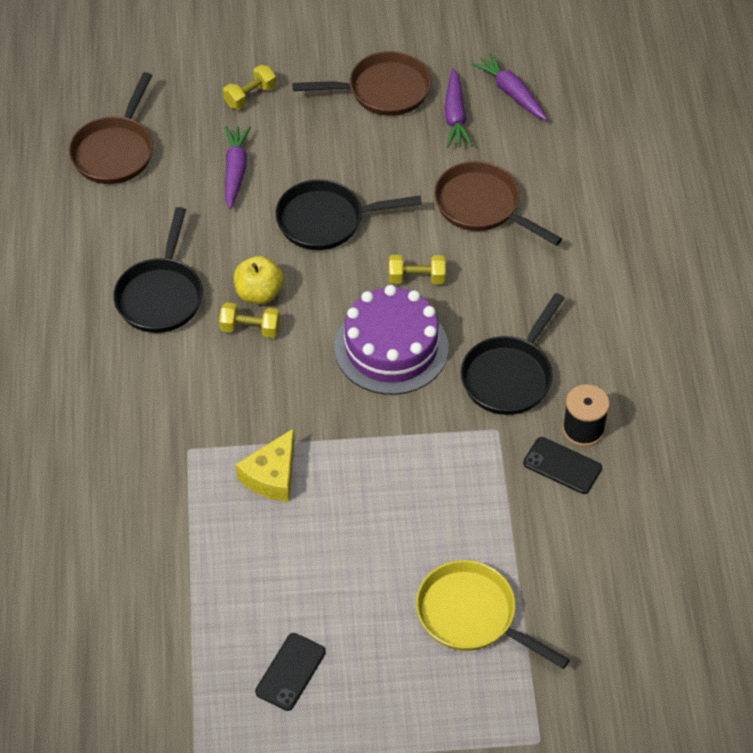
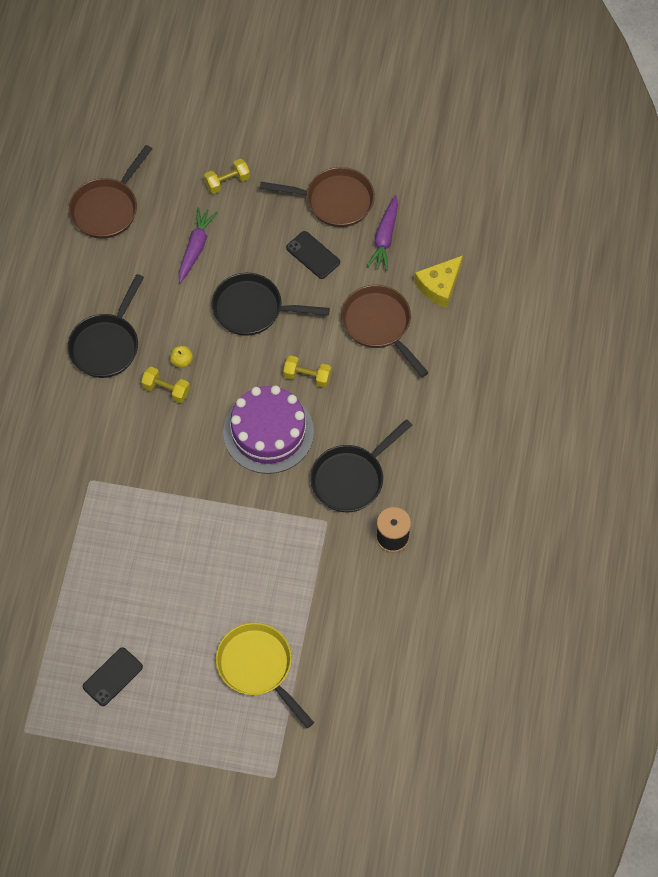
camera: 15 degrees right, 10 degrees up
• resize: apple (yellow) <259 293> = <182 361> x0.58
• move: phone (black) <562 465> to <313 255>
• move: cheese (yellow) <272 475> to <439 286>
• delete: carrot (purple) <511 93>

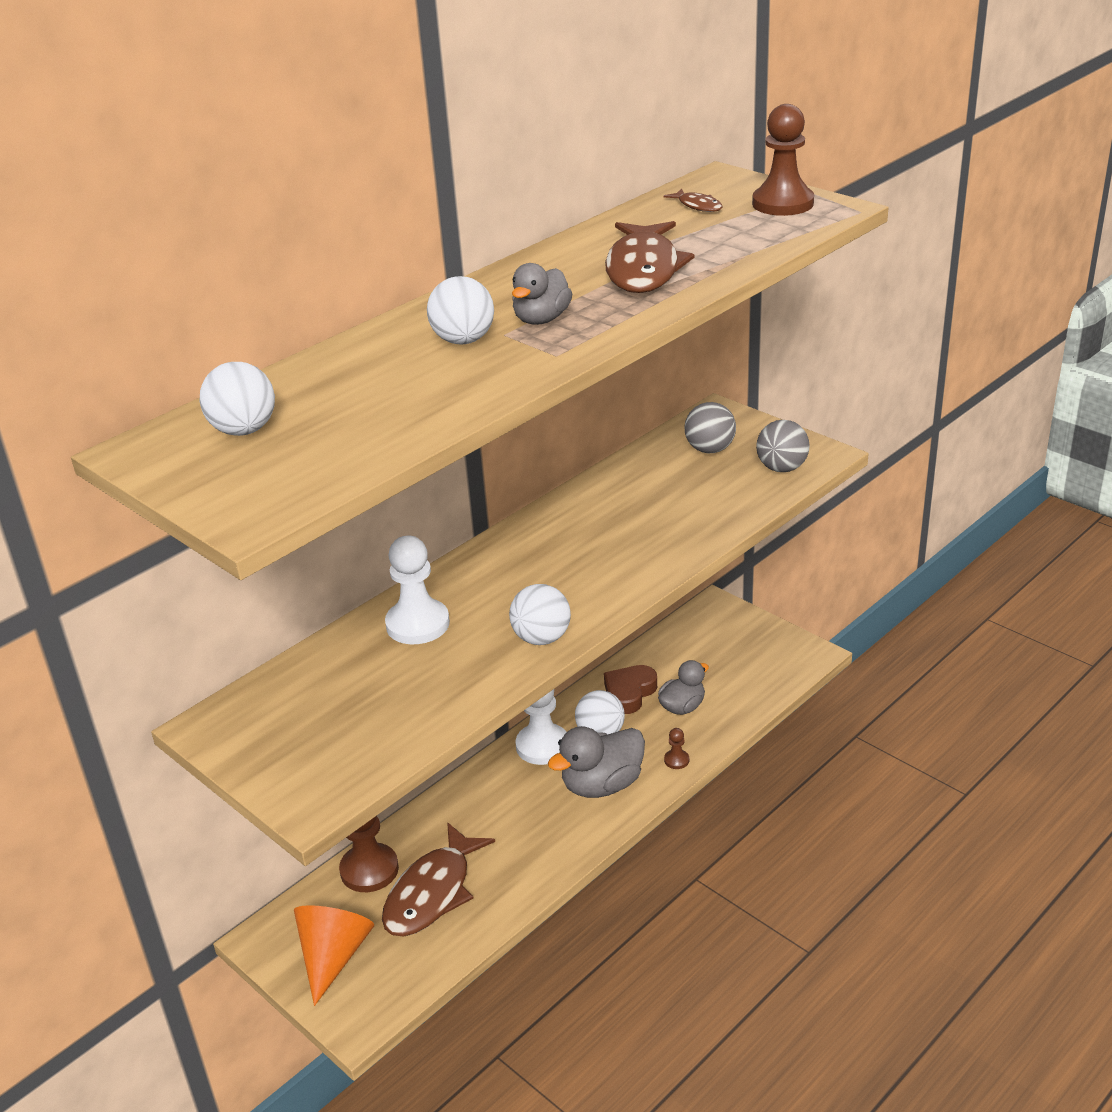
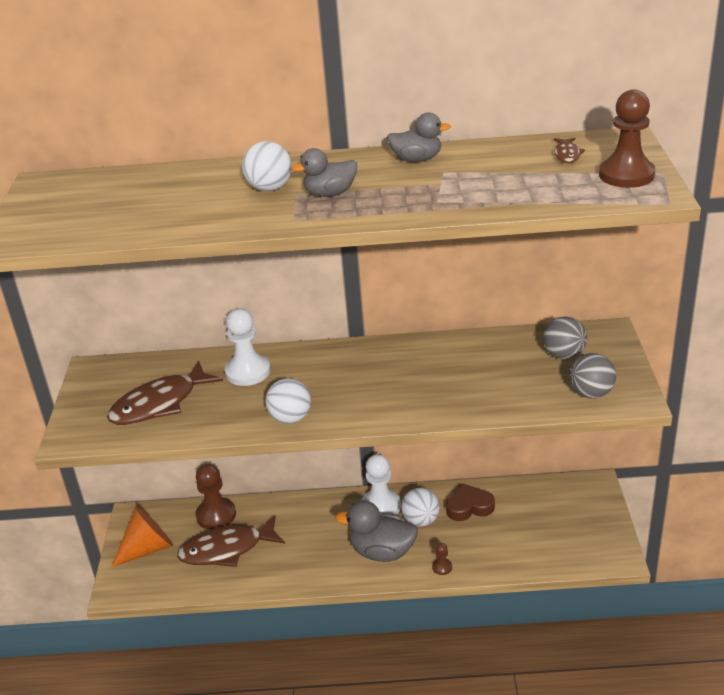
camera: 45 degrees right, 0 degrees up
• move: fish (brown) <643 269> to <160 404>
• move: duck (grey) <682 707> to <417 159>
• delete: ball (white) <244 430>

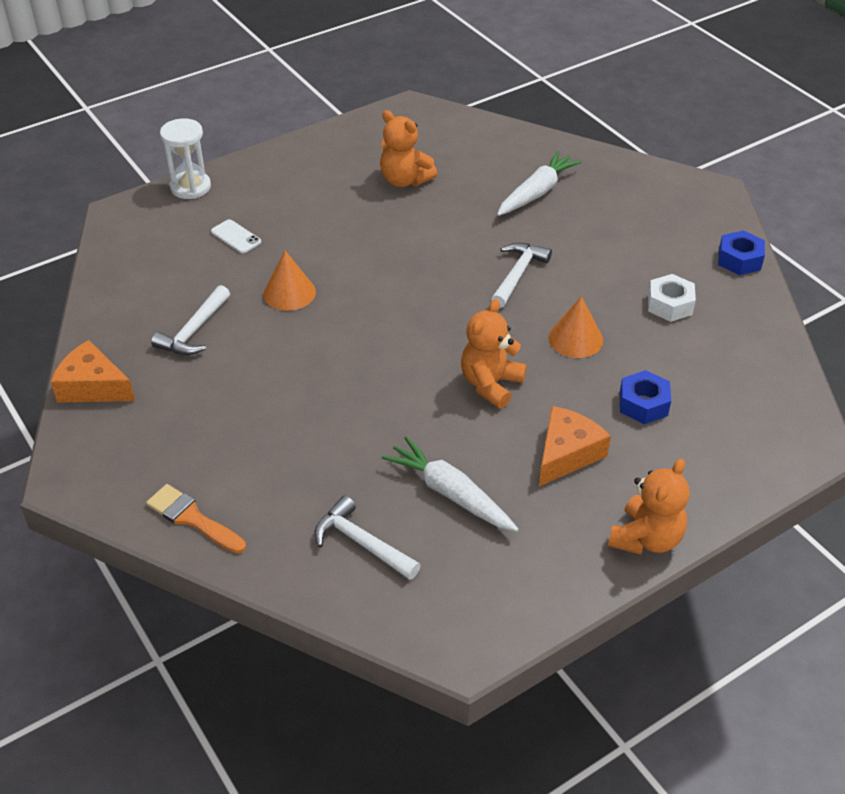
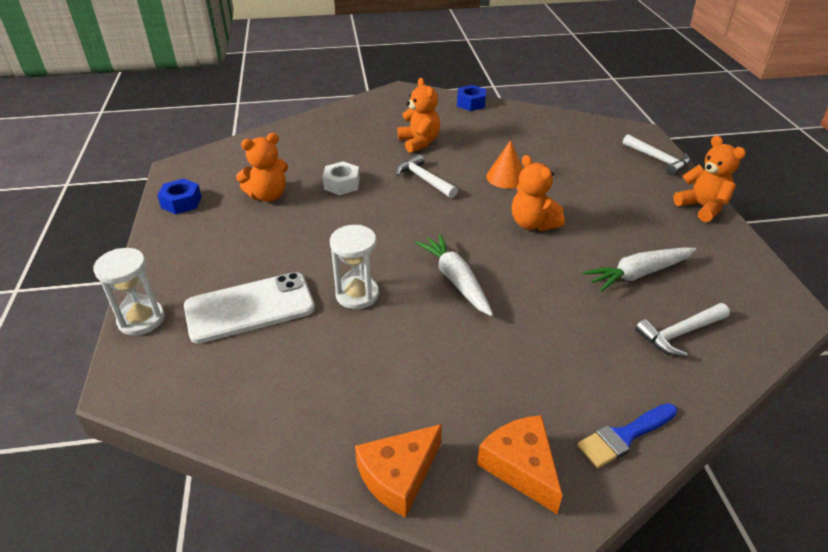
camera: 65 degrees left, 5 degrees down
• move: nut (blue) <643 404> to <181 202>
• resize: phone (white) <236 237> = <250 308> x2.27
• move: nut (white) <669 304> to <342 184>
• replace: cone (orange) <289 293> to hourglass (white) <357 294>
• insert: teddy bear (orange) <419 142>
• move: carrot (white) <537 192> to <455 280>
• move: cheese (orange) <567 454> to <521 467>
• recolor: brush (orange) <192 518> to brush (blue) <624 436>
• move: hammer (white) <194 331> to <658 159>

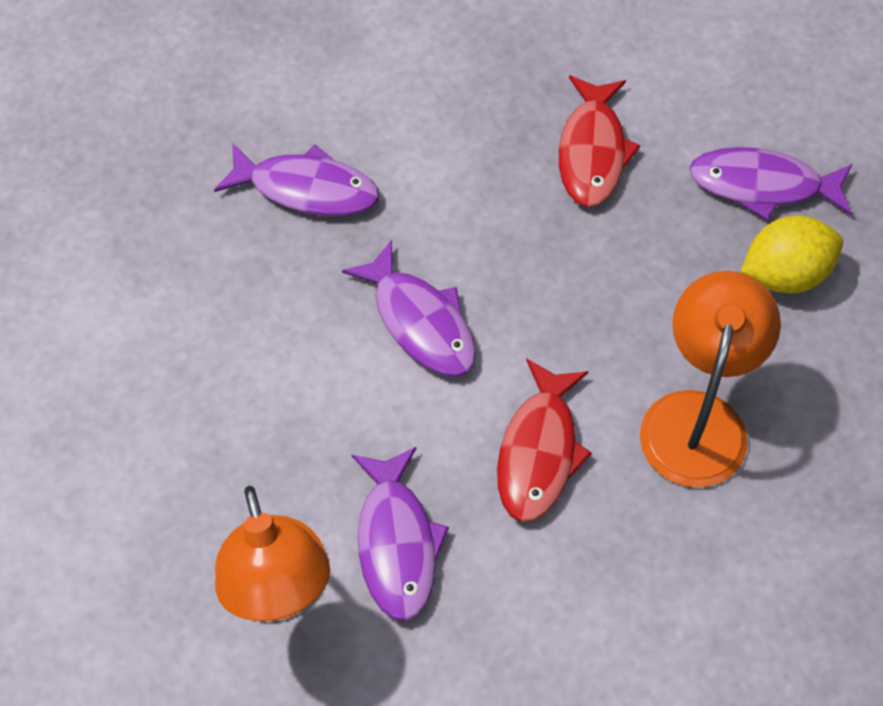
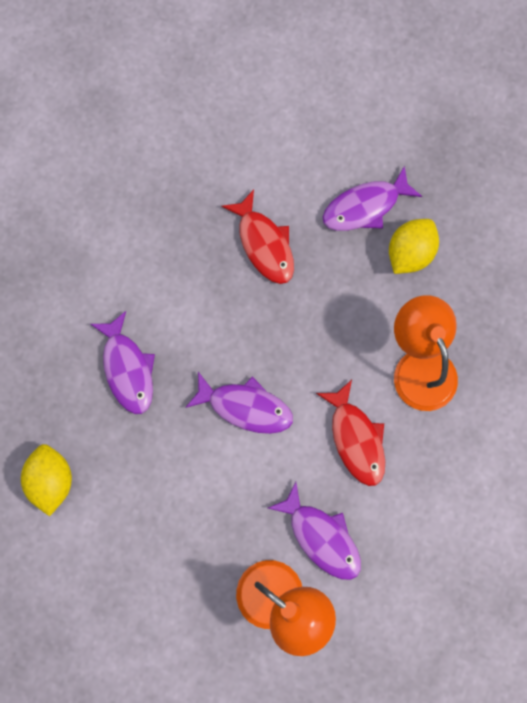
camera: 35 degrees left, 15 degrees up
• insert: lemon (yellow) <51 481>
• rotate: fish (purple) <307 189> = <127 369> 90 degrees clockwise

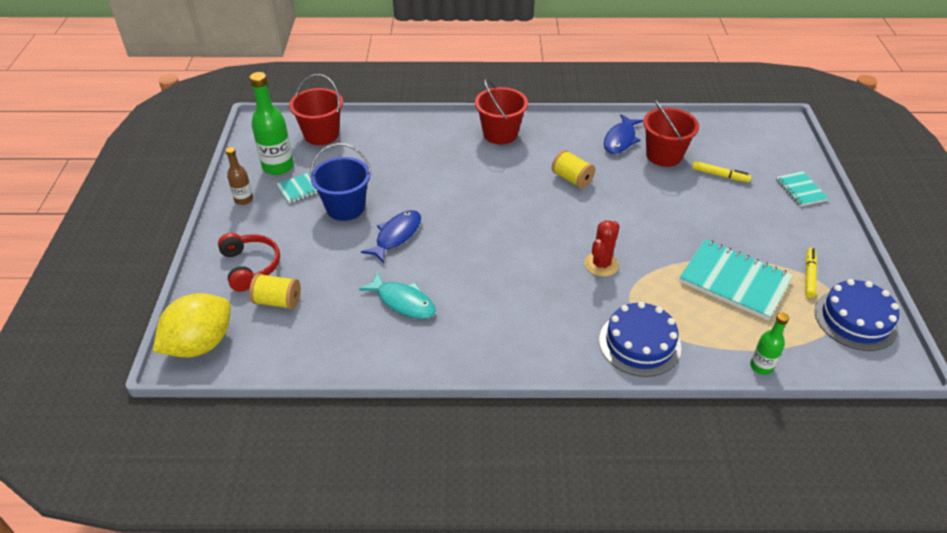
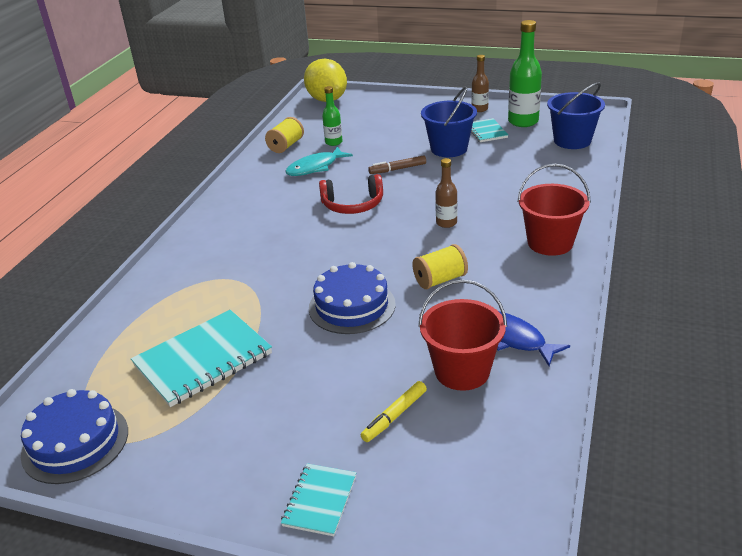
camera: 110 degrees right, 10 degrees down
• move: spool (yellow) <277 301> to <286 146>
• rotate: notebook (turquoise) <800 190> = <320 501> 75 degrees counterclockwise
• move: cake (blue) <639 343> to <352 306>
• move: headphones (red) <250 266> to <353 205>
• move: bottle (green) <761 366> to <333 142>
• replace: fish (blue) <396 236> to marker (brown) <397 169>
• insert: bottle (brown) <446 223>
• recolor: bucket (red) <321 134> to bucket (blue) <572 141>
• delete: cactus (red) <601 264>
• delete: marker (yellow) <809 275>

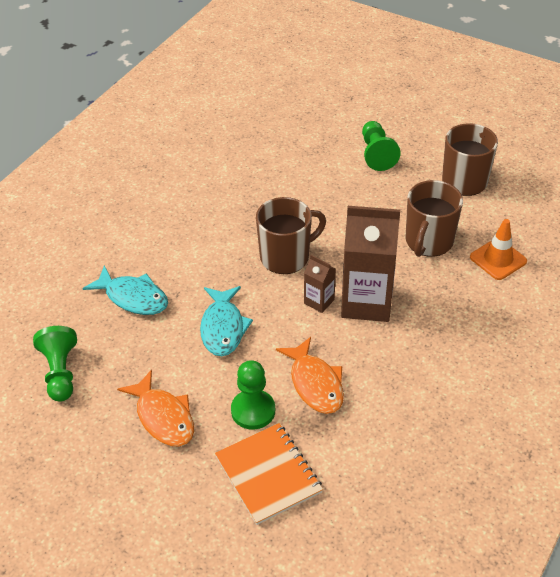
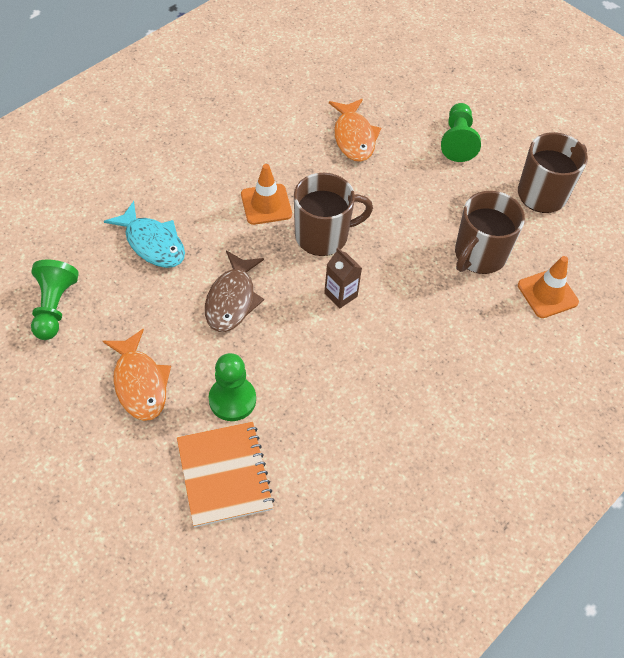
camera: 10 degrees right, 10 degrees up
• recolor: fish (turquoise) <223 328> to fish (brown) <232 299>
• insert: traffic cone (orange) <266 204>
• move: fish (orange) <315 383> to <353 137>
• delete: carton (brown) <366 302>

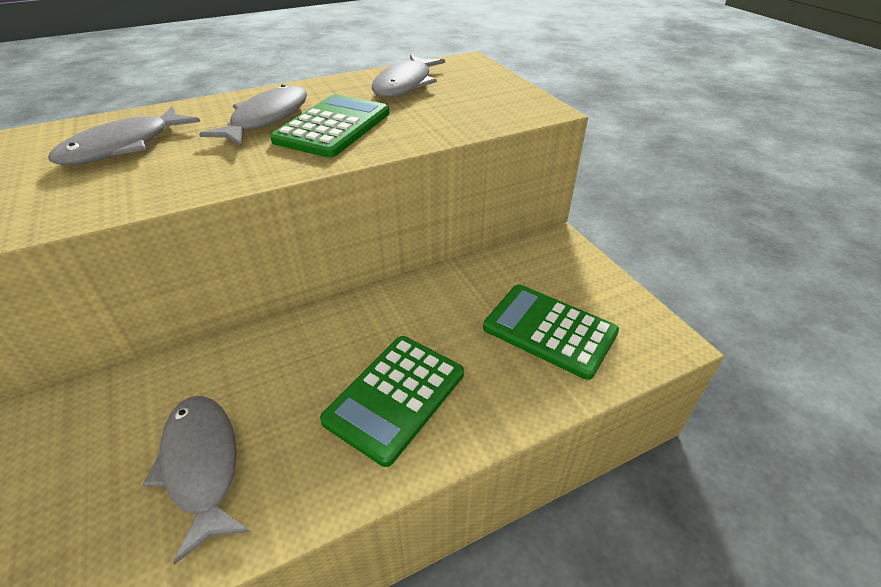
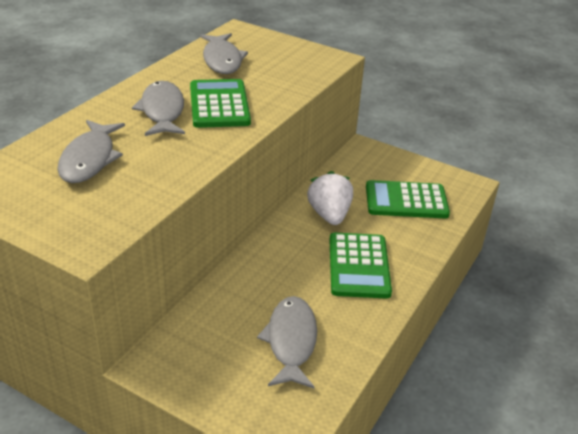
camera: 35 degrees left, 5 degrees down
• rotate: fish (grey) <202 465> = <291 341> 60 degrees clockwise
• insert: strawberry (white) <329 215>

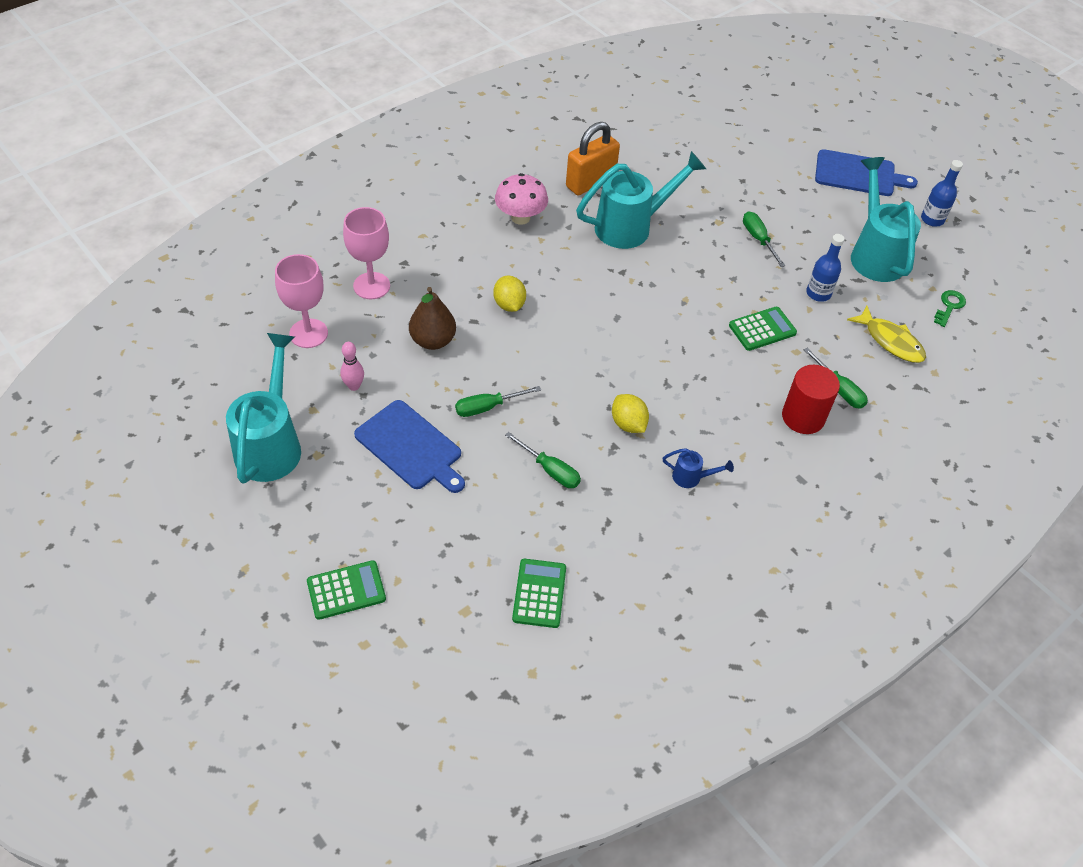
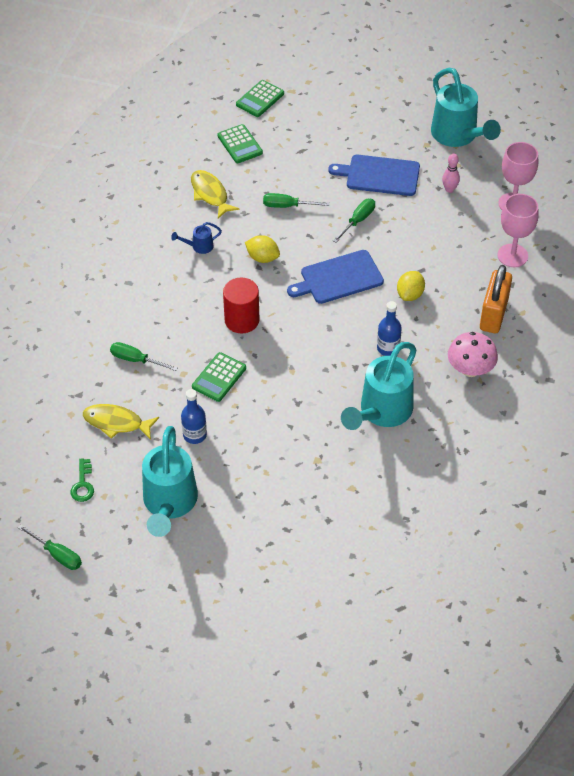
camera: 150 degrees right, 0 degrees up
• move: screwdriver (green) <758 239> to <57 555>
• rotate: watering can (turquoise) <874 254> = <169 504> 45 degrees clockwise
• insert: fish (yellow) <210 194>
• move: cylinder (red) <803 417> to <242 320>
• move: calculator (green) <346 590> to <260 99>
• move: cutting board (blue) <858 174> to <338 278>
• move: bottle (blue) <932 219> to <388 348>
• rotate: lemon (yellow) <509 305> = <410 294> 75 degrees clockwise
• move: padlock (orange) <590 182> to <493 315>
• delete: pear (brown) <433 340>

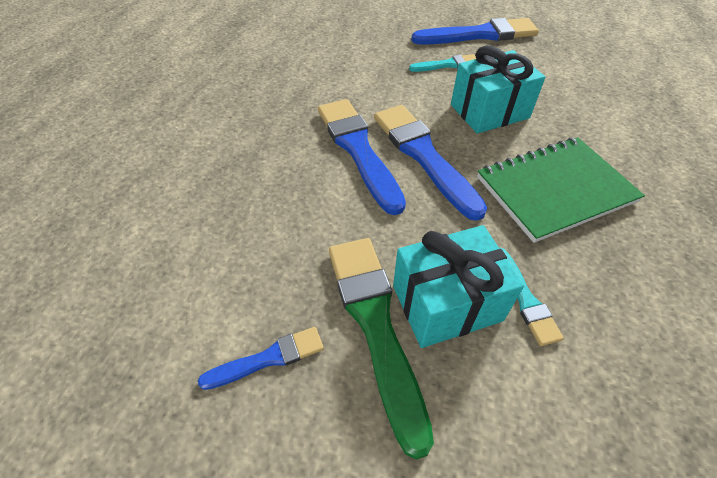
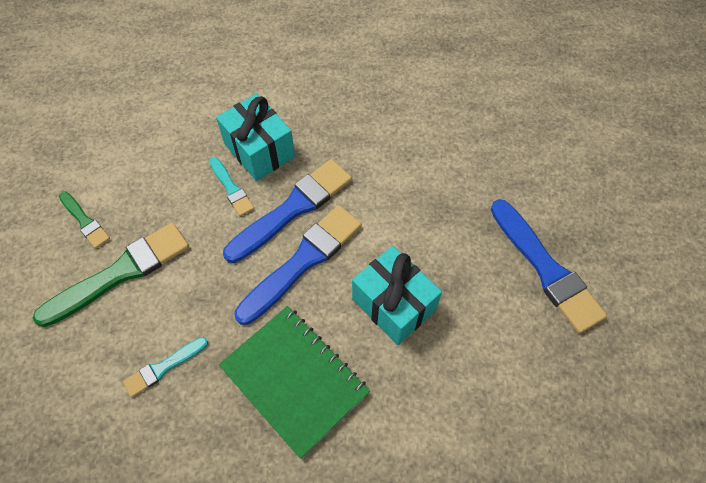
camera: 70 degrees right, 10 degrees up
• recolor: brush (blue) <268 358> to brush (green) <85 221>
• move: brush (turquoise) <447 65> to <231 188>
• move: gift (turquoise) <446 303> to <259 150>

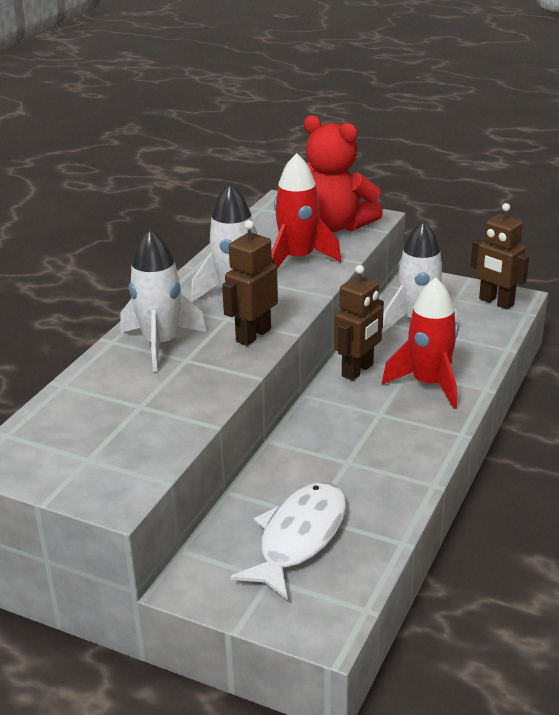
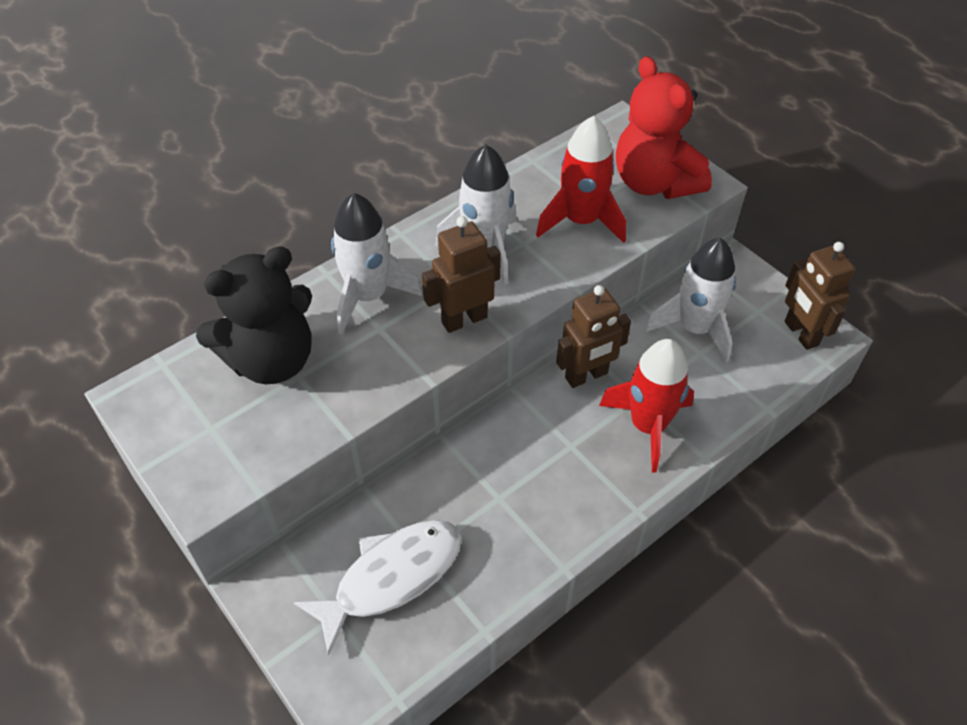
camera: 25 degrees right, 20 degrees up
• insert: teddy bear (black) <271 360>

